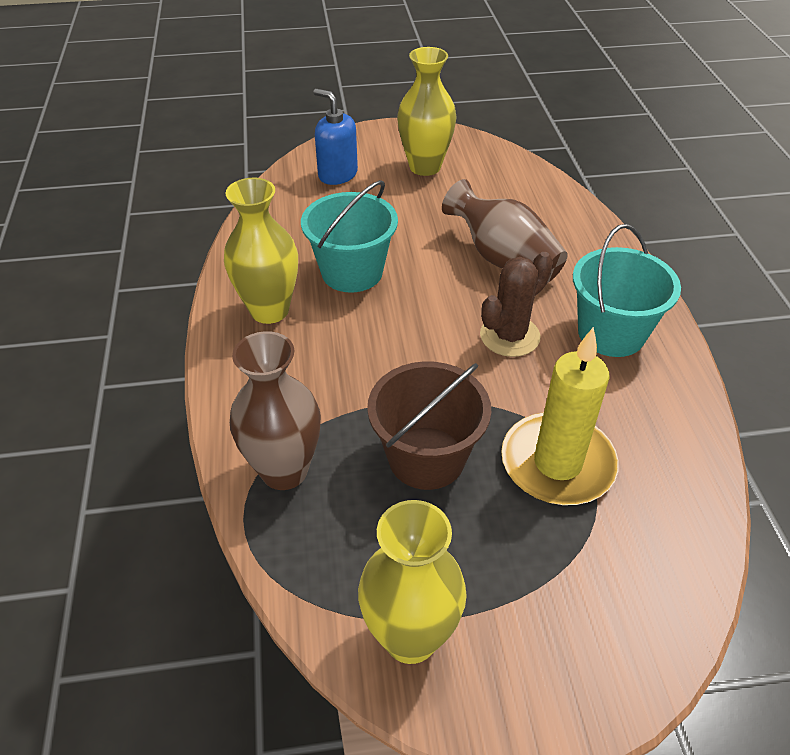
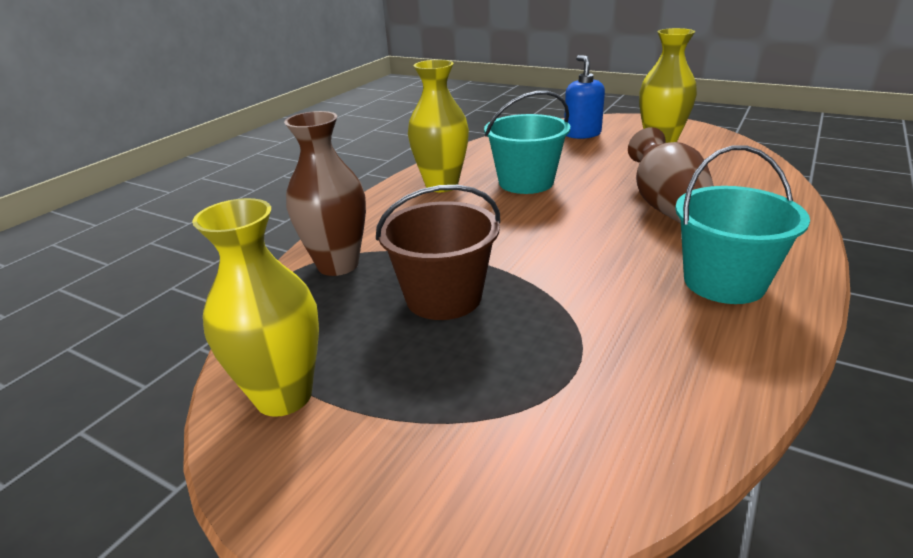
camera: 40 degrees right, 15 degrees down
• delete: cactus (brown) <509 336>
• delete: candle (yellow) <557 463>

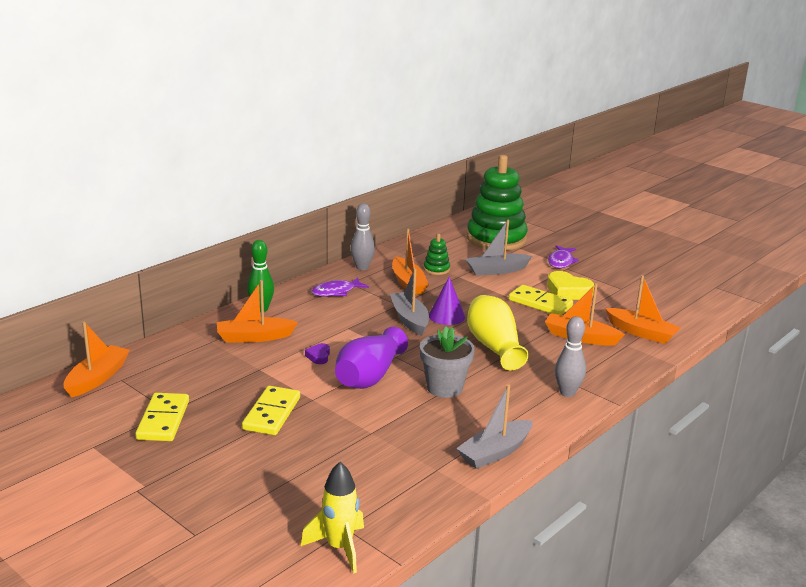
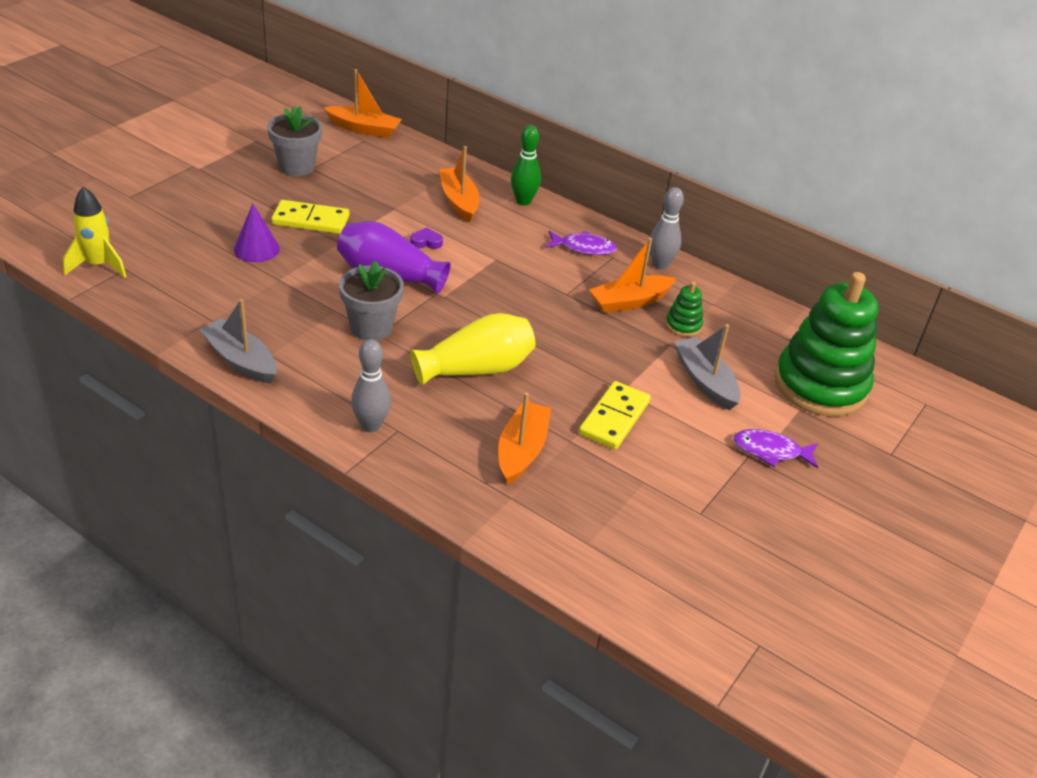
camera: 80 degrees right, 15 degrees up
• move: cone (purple) <446 316> to <256 249>
• replace: domino (yellow) <163 420> to flower pot (grey) <297 167>
• rotate: fish (purple) <336 292> = <583 248> 135 degrees clockwise
• delete: boat (grey) <409 320>
• delete: heart (yellow) <568 291>
• delete: boat (orange) <641 332>

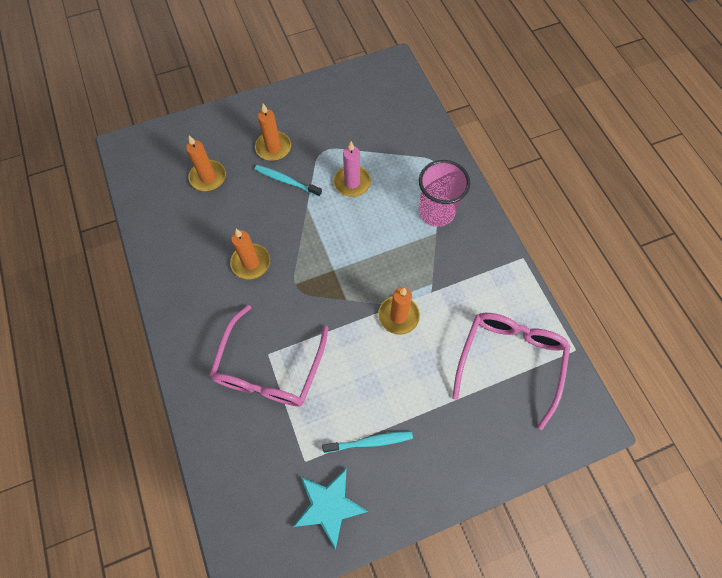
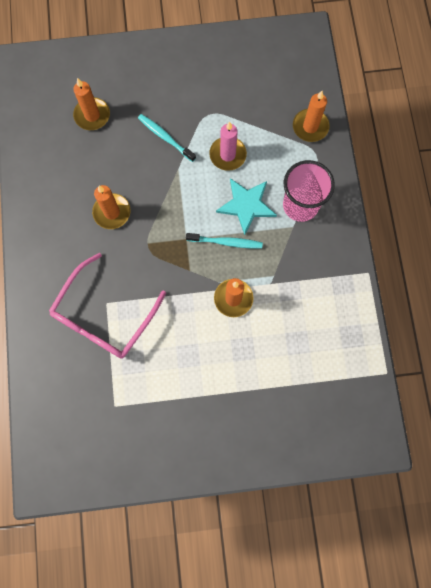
camera: 15 degrees right, 10 degrees up
• move: toothbrush (turquoise) <370 442> to <226 242>
• move: star (turquoise) <329 506> to <246 205>
• move: candle (orange) <273 148> to <310 127>
• delete: glasses (pink) <510 360>

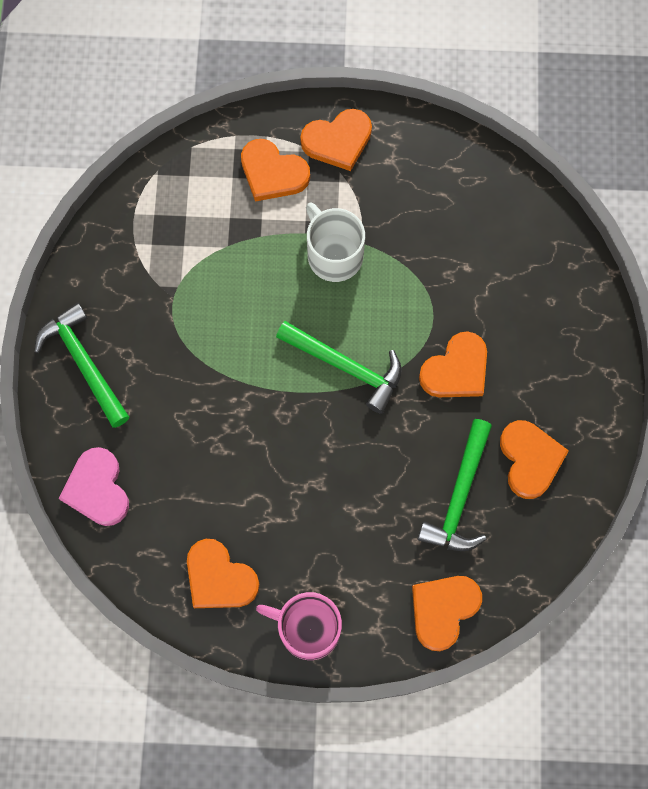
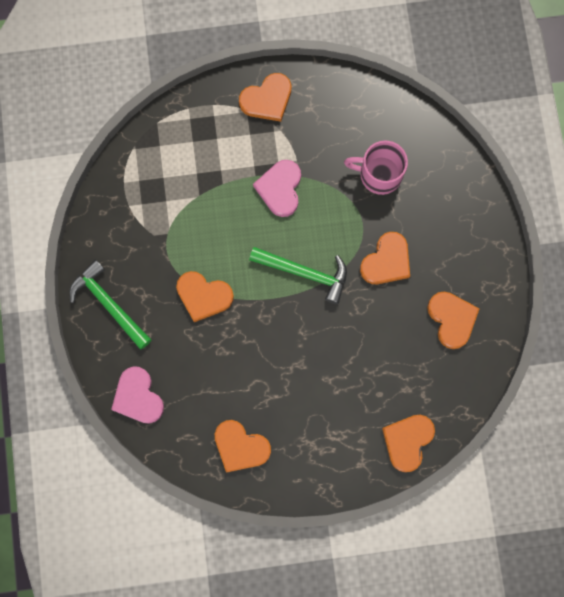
camera: 10 degrees left, 5 degrees up
• move: heart (orange) <273 173> to <203 296>
• replace: mug (white) <334 254> to heart (pink) <280 189>
• move: mug (pink) <307 628> to <379 174>
• delete: hammer (green) <460 496>

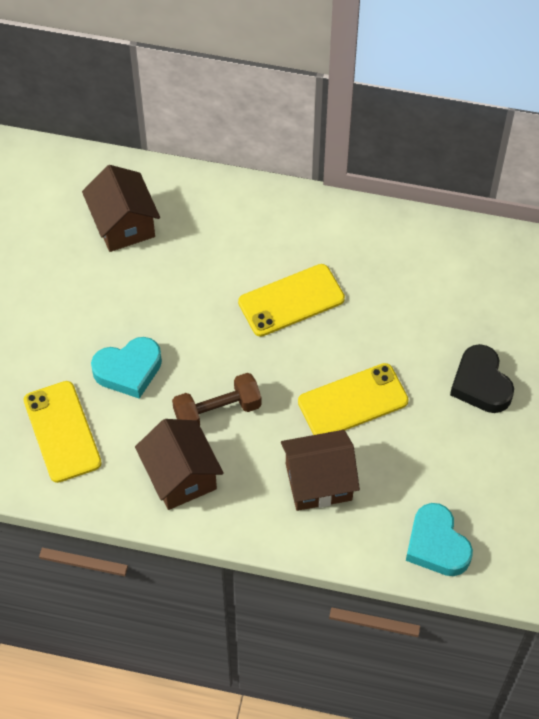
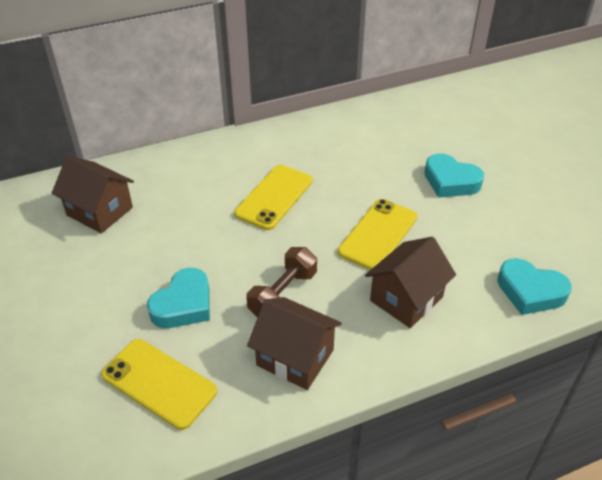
camera: 35 degrees left, 15 degrees down
• recolor: heart (black) <481 384> to heart (turquoise) <450 181>

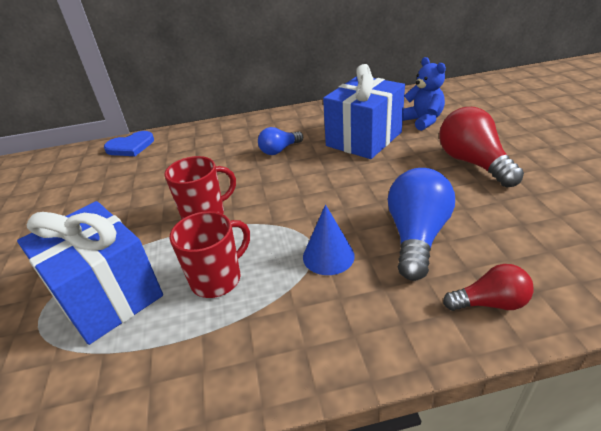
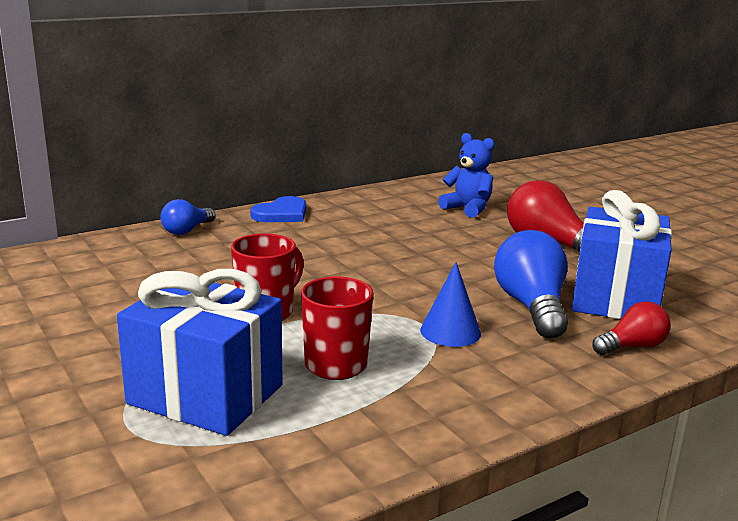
camera: 25 degrees left, 15 degrees down
• move: light bulb (blue) <279 150> to <187 230>
• move: heart (blue) <130 146> to <281 214>
• move: gift (blue) <364 139> to <615 298>

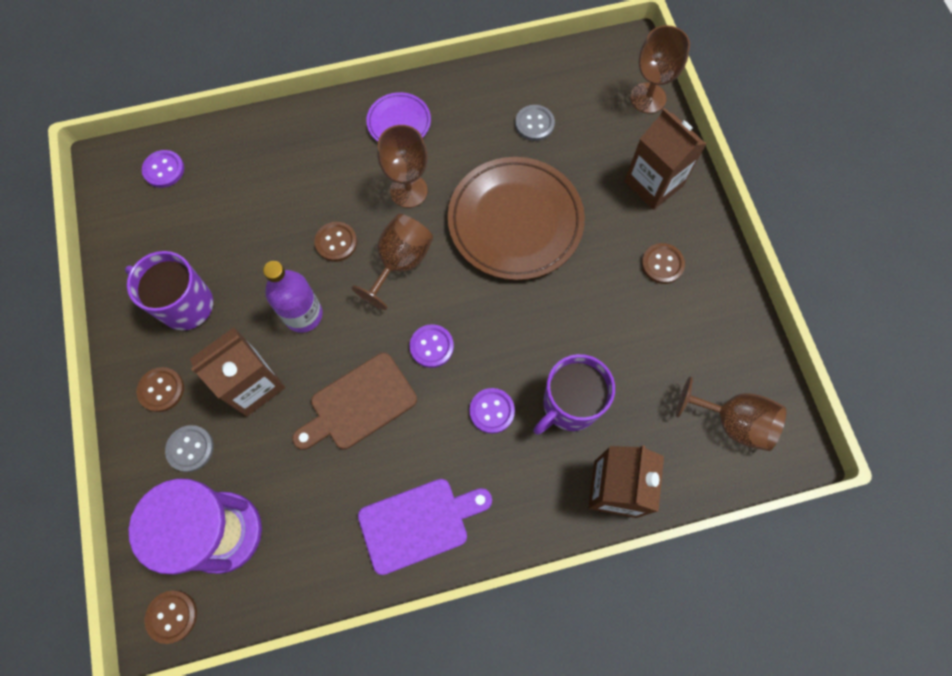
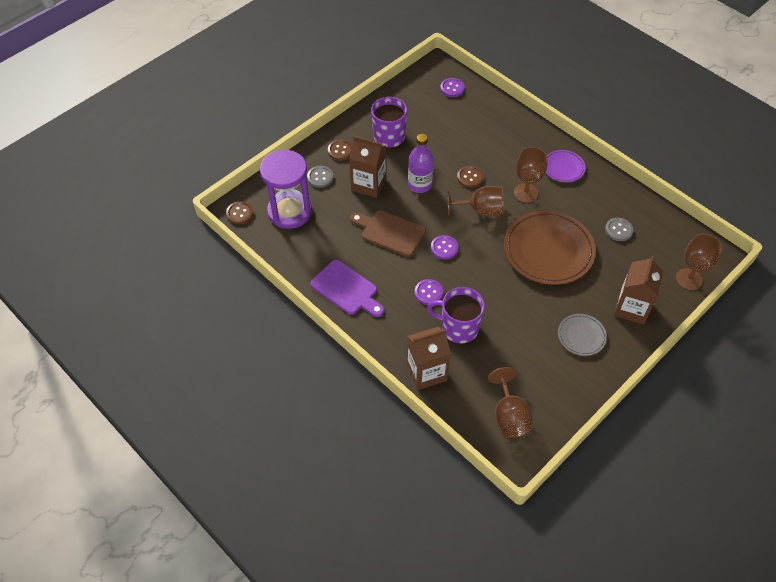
camera: 60 degrees right, 15 degrees down
• replace: button (brown) <662 264> to plate (grey) <581 336>

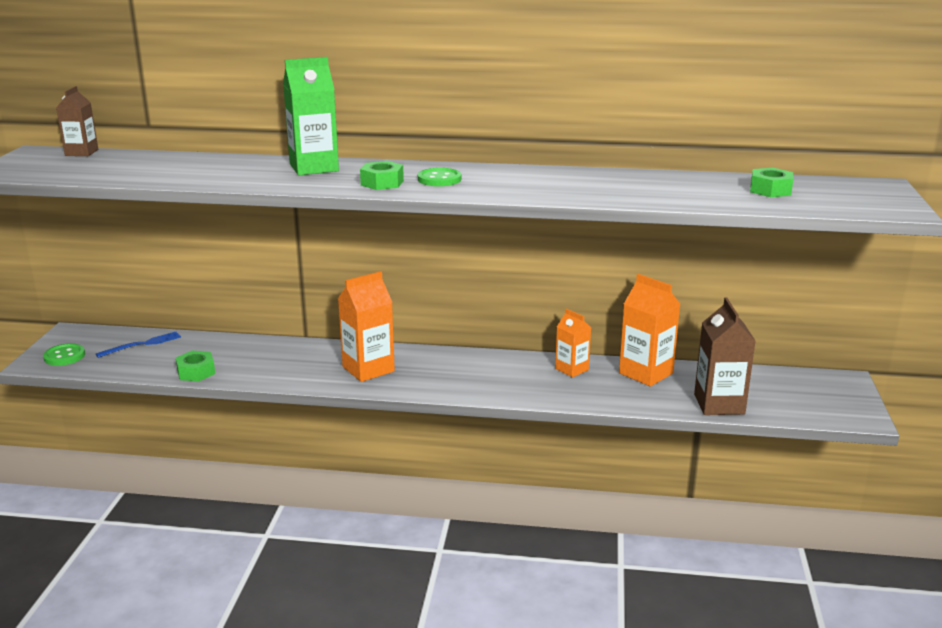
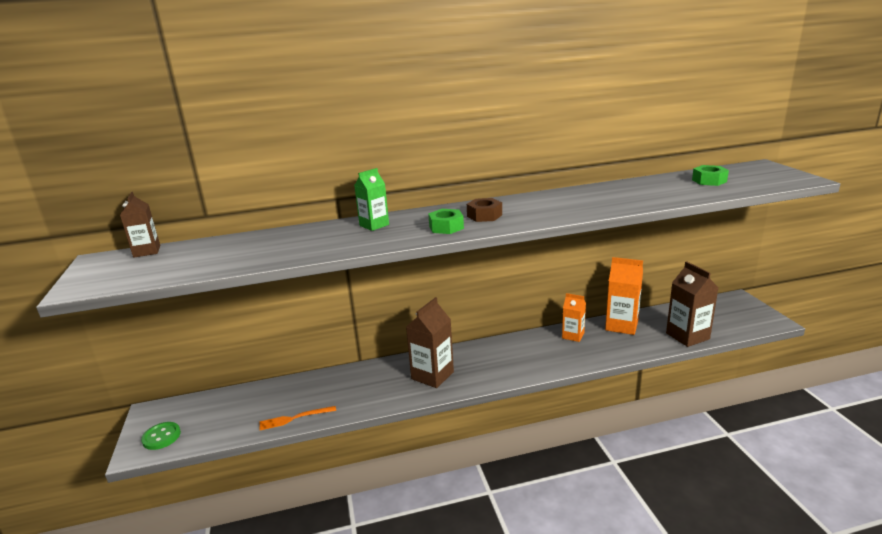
camera: 20 degrees left, 0 degrees up
• replace: nut (green) <196 372> to fork (orange) <295 418>
• resize: carton (green) <314 168> = <374 225> x0.62
• recolor: carton (orange) <368 369> to carton (brown) <432 375>
• replace: button (green) <439 179> to nut (brown) <484 216>
• delete: fork (blue) <141 345>

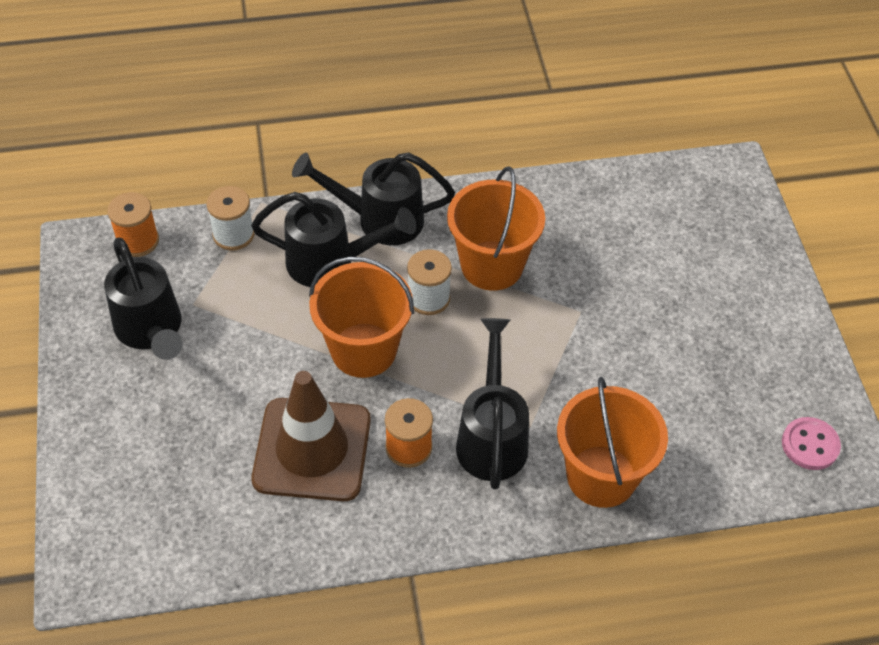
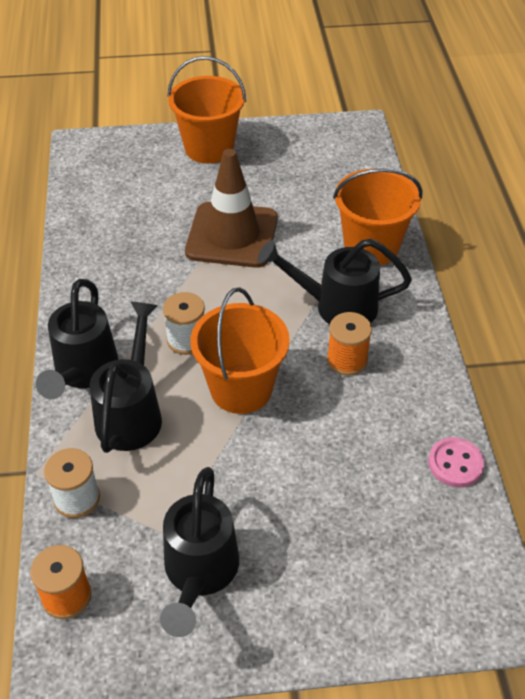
camera: 85 degrees left, 5 degrees down
• rotate: watering can (black) <151 330> = <199 573> 120 degrees clockwise
• move: bucket (orange) <492 265> to <209 148>
• move: traffic cone (brown) <312 449> to <232 235>
• move: button (pink) <810 445> to <455 464>

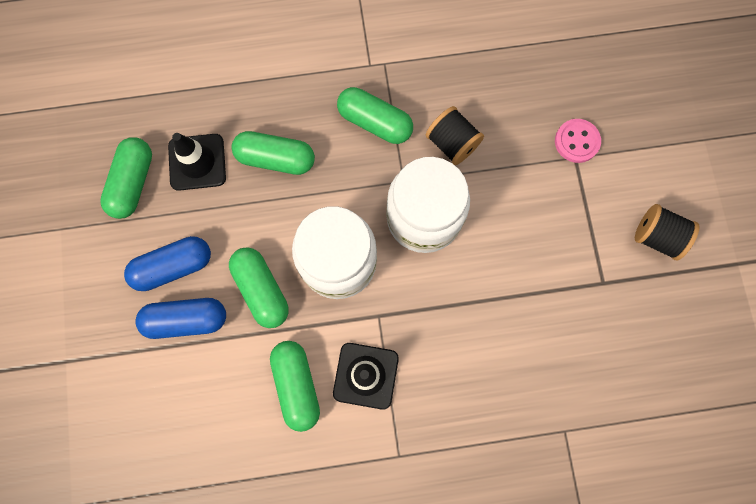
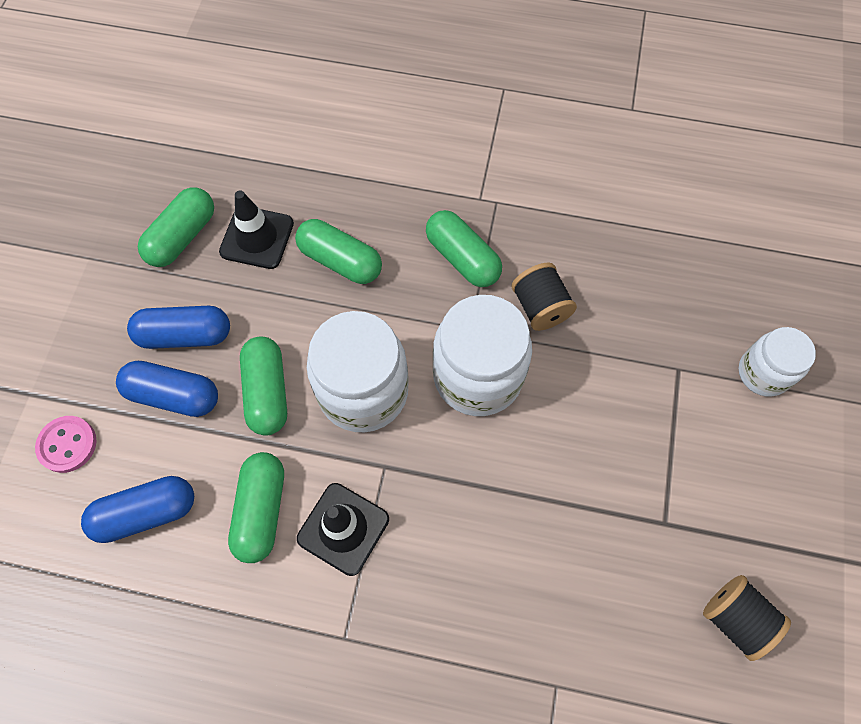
camera: 20 degrees right, 10 degrees down
• move: button (pink) <576 141> to <67 445>
• insert: capsule (blue) <146 513>
• move: spool (black) <656 237> to <735 618>
• insert: jar (white) <763 373>

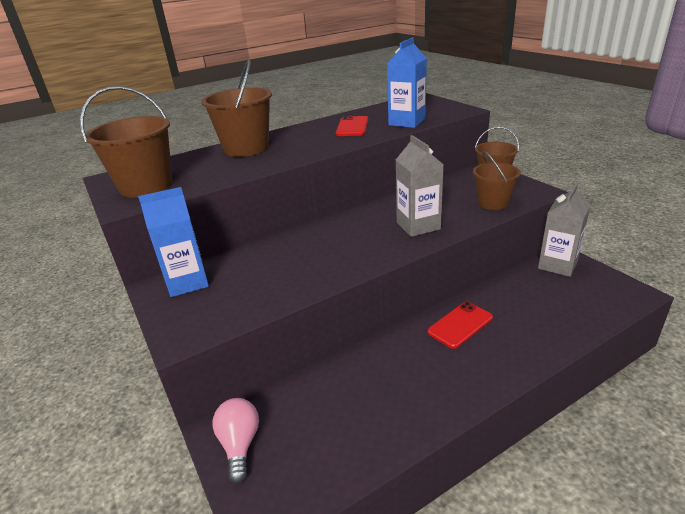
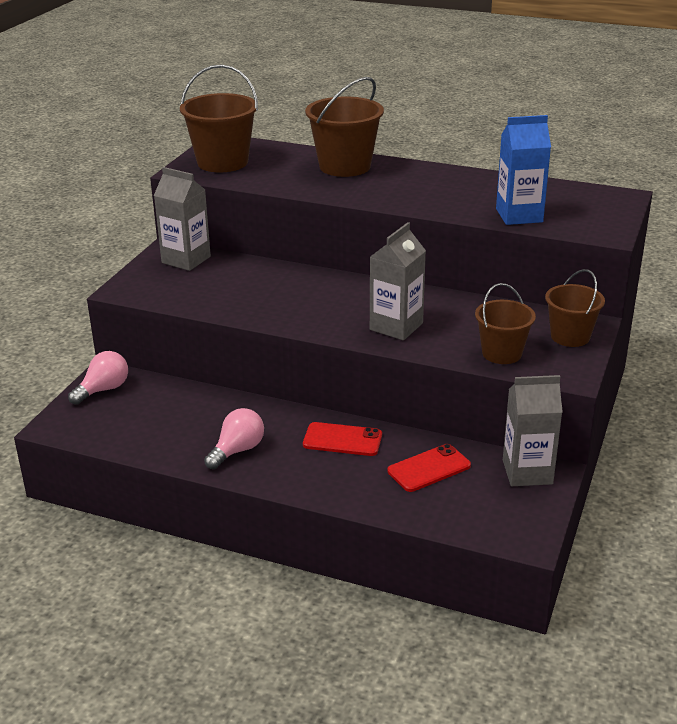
camera: 50 degrees right, 0 degrees up
• recolor: carton (blue) <187 282> to carton (grey) <186 260>
• insert: light bulb (pink) <237 450>
• move: phone (red) <352 127> to <429 468>

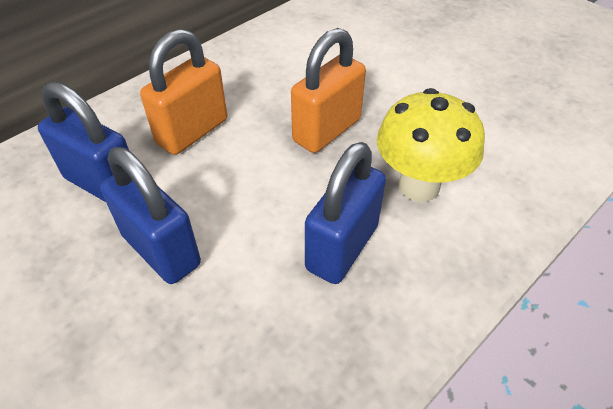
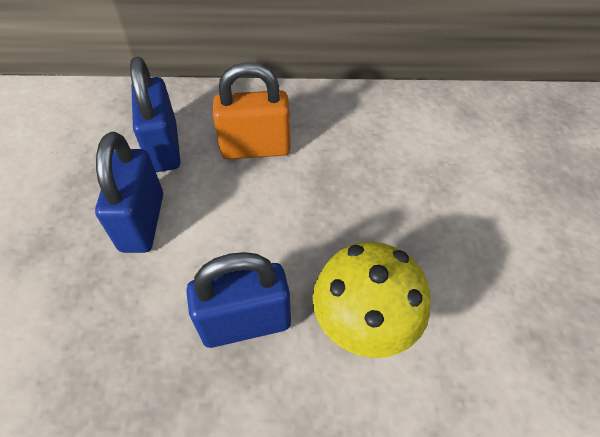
camera: 45 degrees right, 5 degrees up
• delete: padlock (orange) <327 130>

